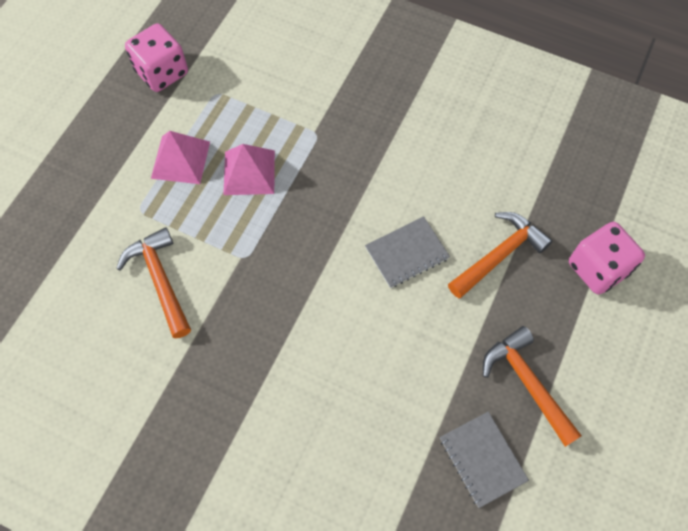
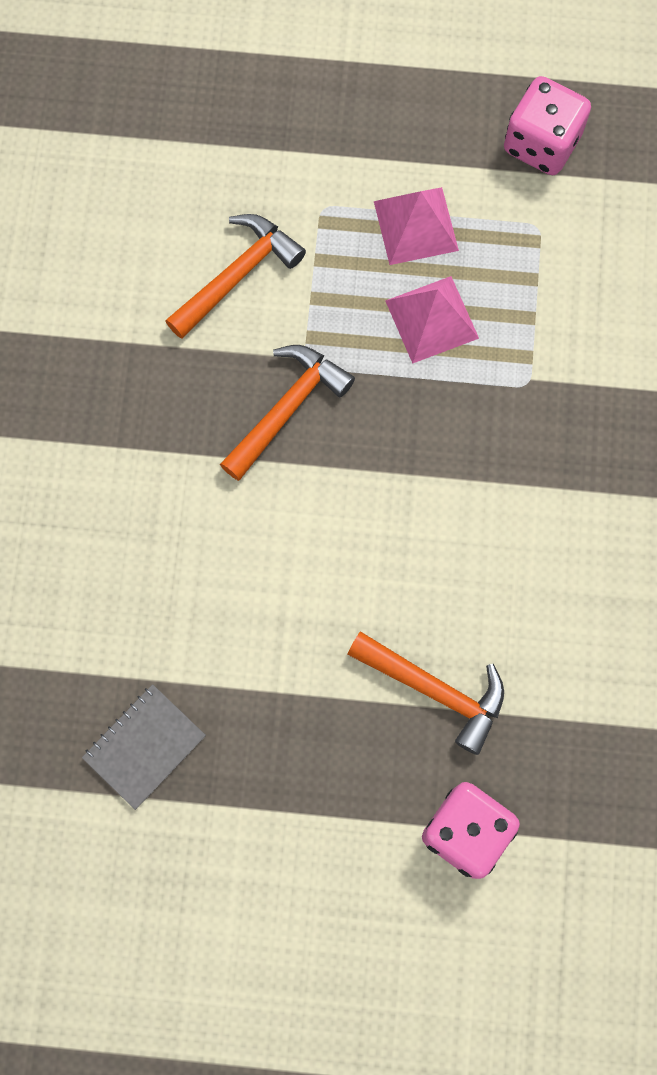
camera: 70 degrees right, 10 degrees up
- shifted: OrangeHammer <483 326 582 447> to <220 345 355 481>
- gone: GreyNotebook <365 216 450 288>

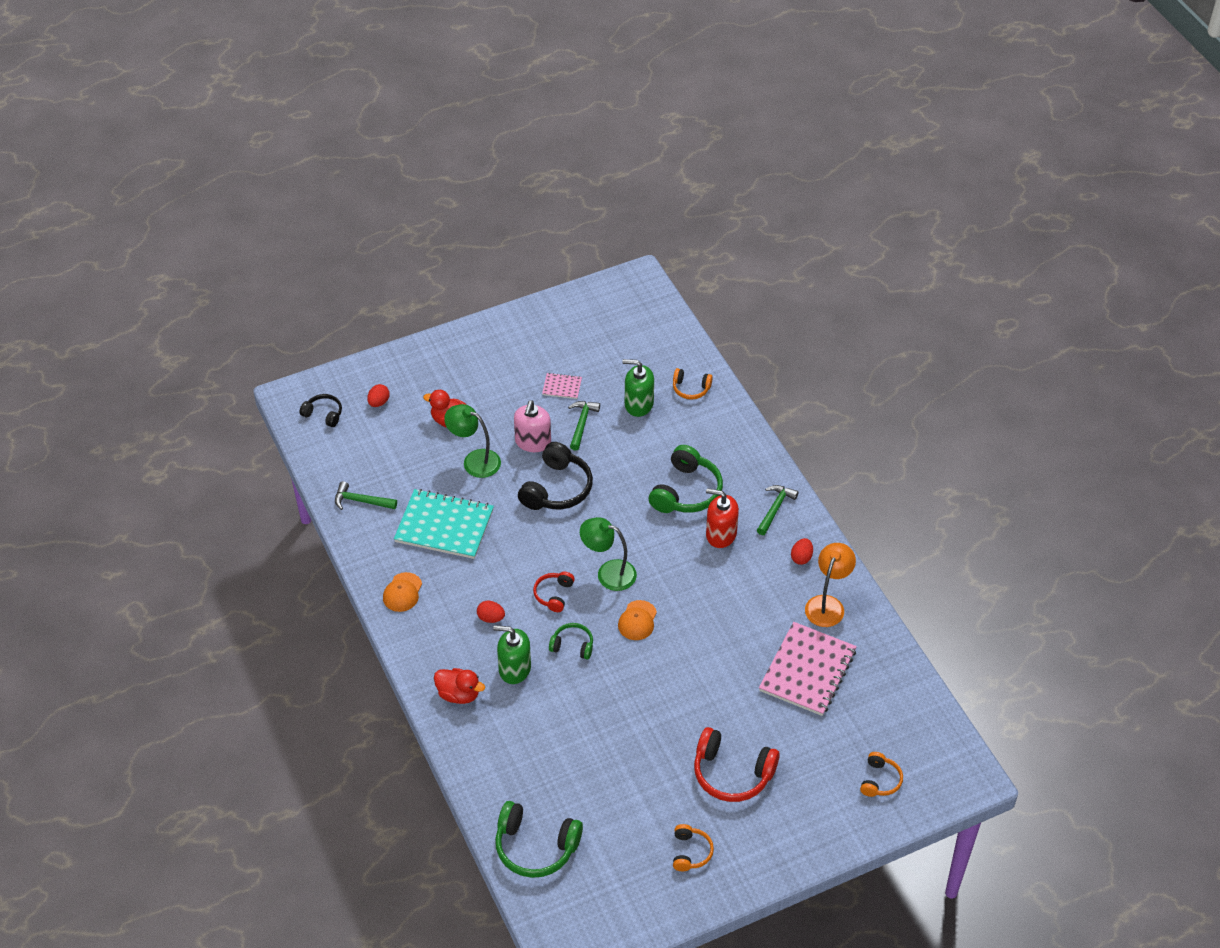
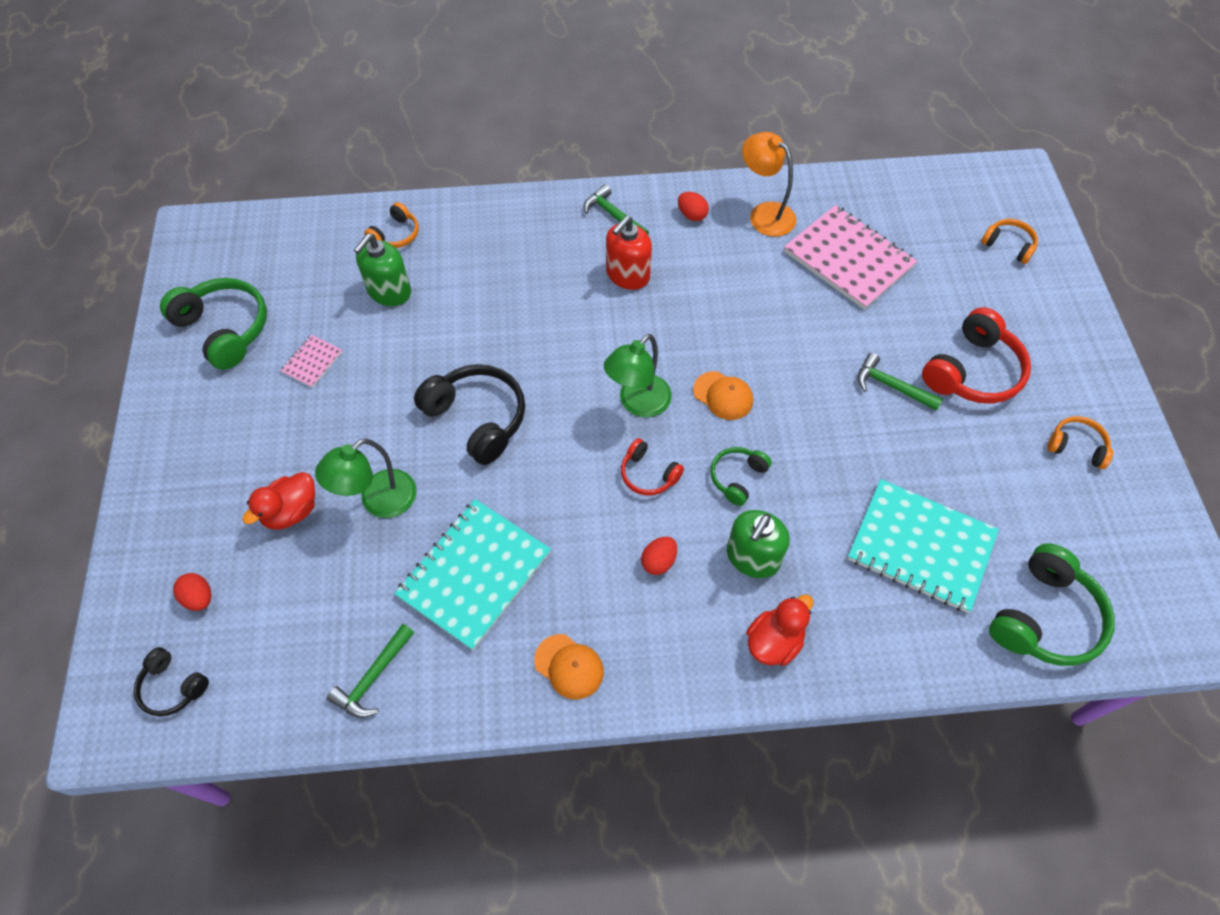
camera: 70 degrees left, 10 degrees up
- rotated: BlackHeadphones <300 394 342 427> = <134 647 209 716> 105 degrees counterclockwise
- shifted: GreenHeadphones <649 445 723 513> to <160 278 267 370>
- new: TurquoiseNotebook <848 479 999 613>
- shifted: GreenHammer <568 401 600 451> to <857 353 943 411>
- gone: PinkSoapDispenser <514 401 551 452>

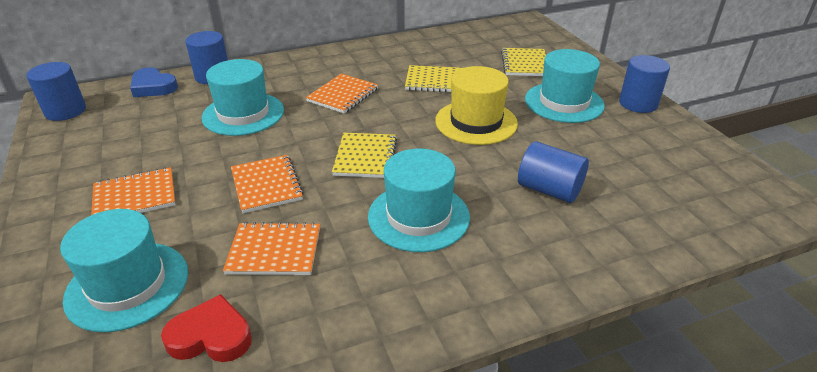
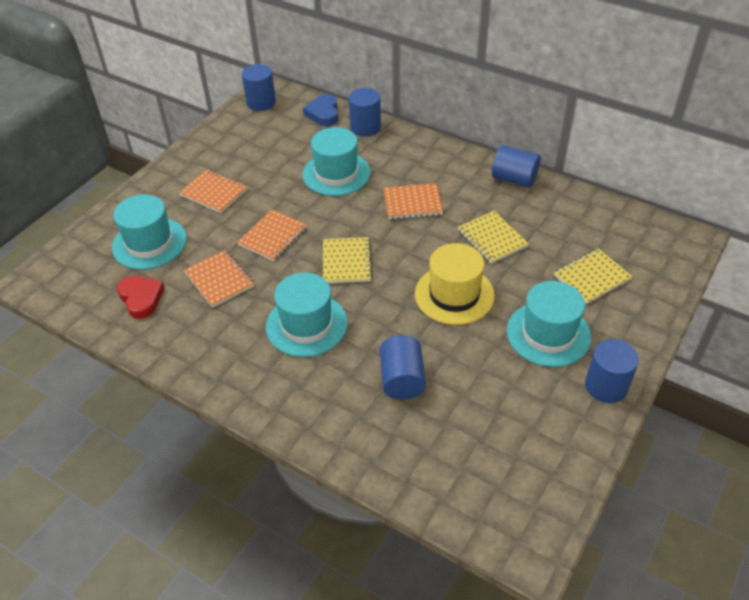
camera: 55 degrees right, 10 degrees up
- rotated: YellowNotebook <332 133 397 178> = <323 237 373 283> 60 degrees counterclockwise
- new: BlueCylinder <492 145 541 188>

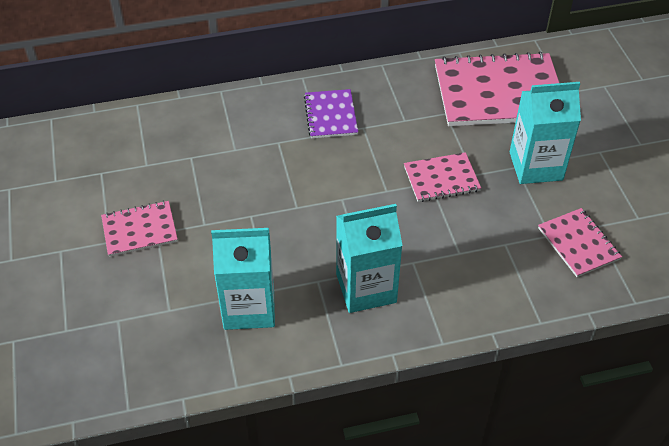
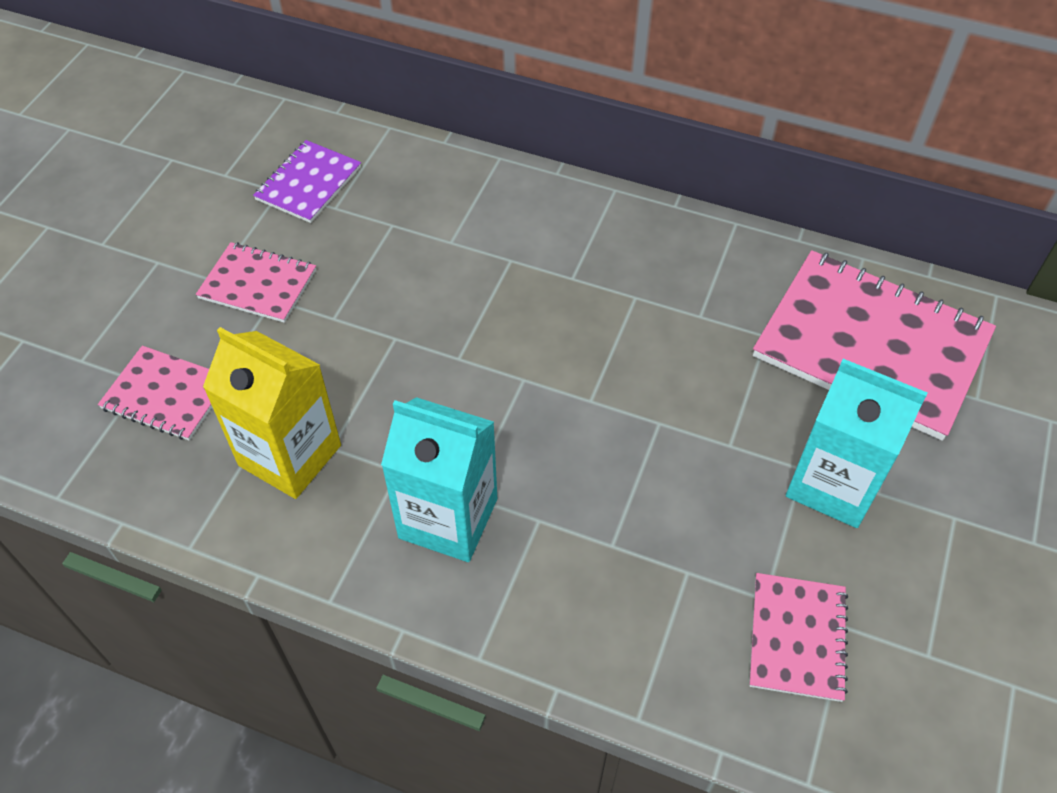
camera: 35 degrees right, 5 degrees up
- shifted: PinkNotebook <404 152 481 202> to <98 346 212 441>
- repainted: TurquoiseCarton <211 228 275 330> to YellowCarton <203 327 341 499>
- shifted: PurpleNotebook <304 89 358 138> to <253 140 361 223>

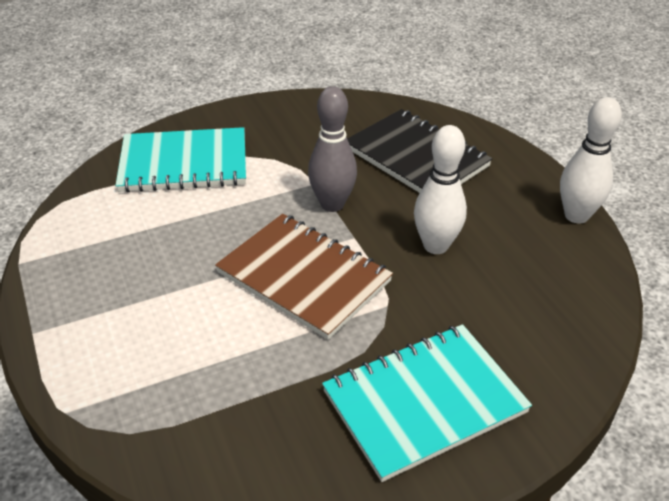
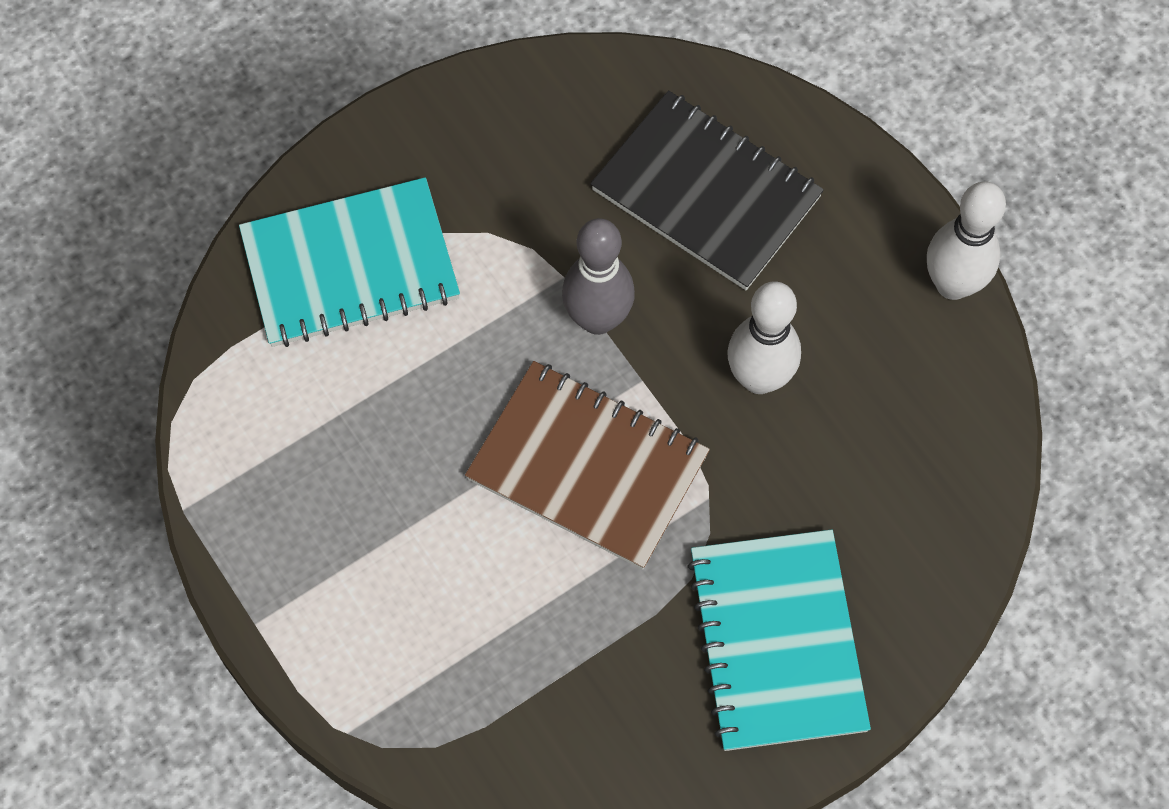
camera: 10 degrees left, 25 degrees up
- rotated: TurquoiseNotebook <322 324 532 482> = <687 530 871 751> 60 degrees counterclockwise

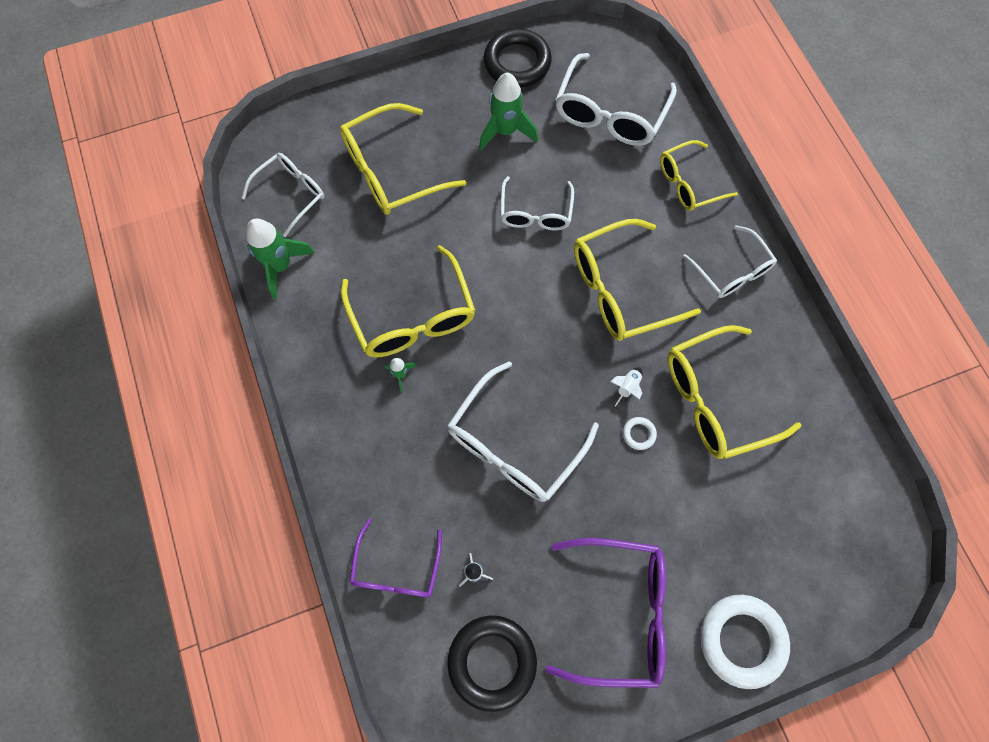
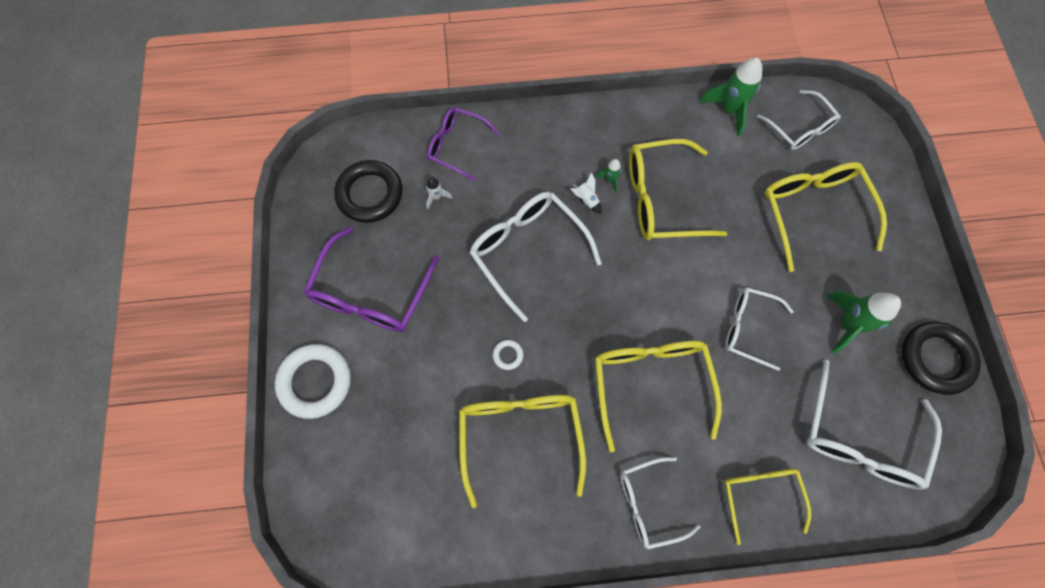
camera: 105 degrees right, 0 degrees up
- shifted: WhiteRocket <611 367 643 406> to <571 172 602 214>
- rotated: WhiteGlasses <555 53 677 146> = <806 360 942 490> 105 degrees counterclockwise

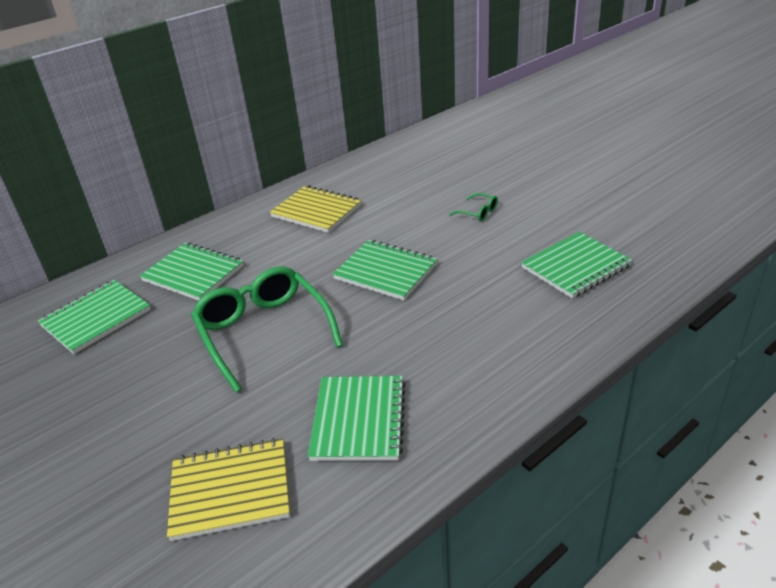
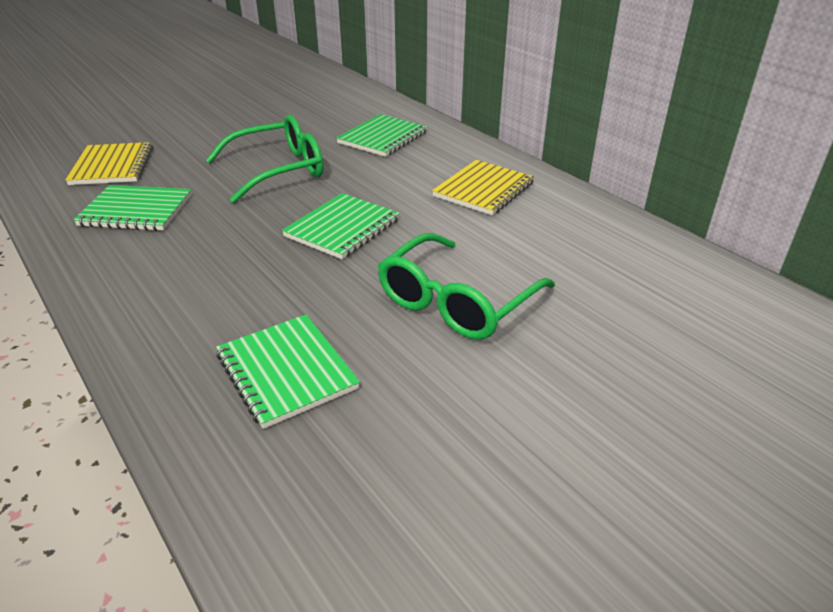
camera: 90 degrees right, 0 degrees up
- scaled: GreenGlasses <449 193 498 222> = <378 233 555 340> x2.42
- gone: GreenNotebook <38 280 151 354>

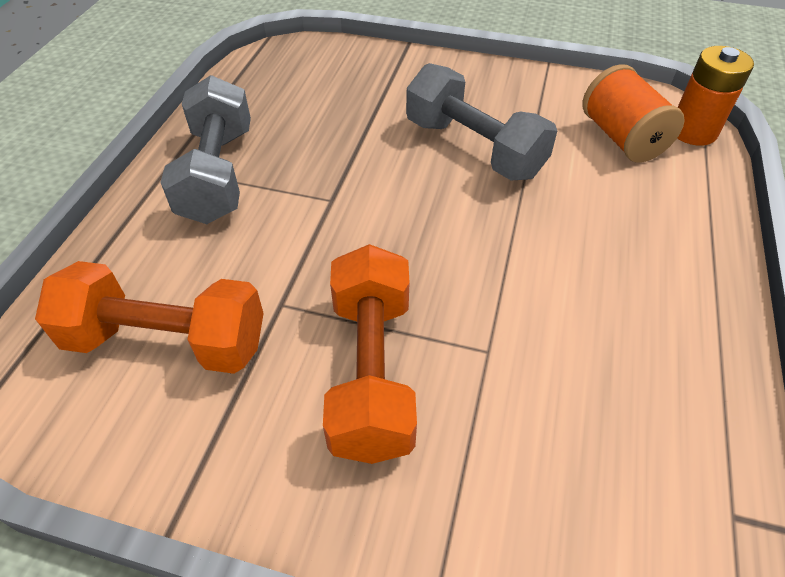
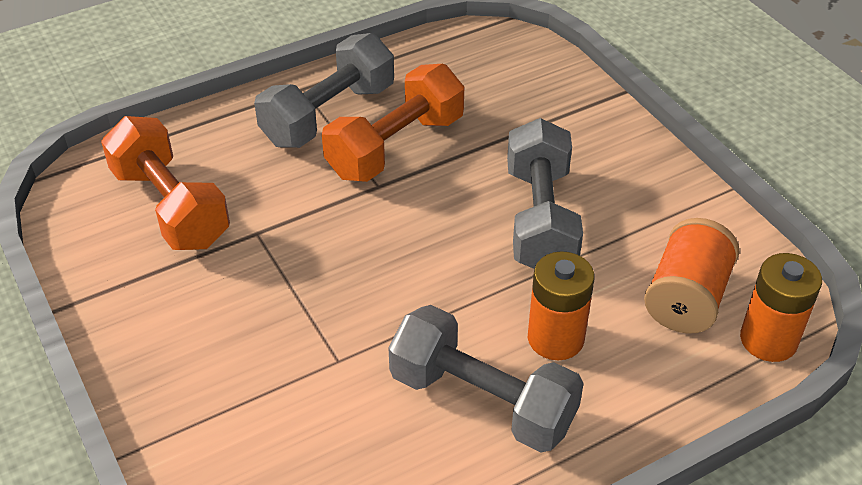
camera: 45 degrees right, 5 degrees down
- shifted: OrangeDumbbell <323 244 417 464> to <322 64 464 182>
- new: GreyDumbbell <388 305 584 452>
- new: OrangeBattery <528 251 594 360>

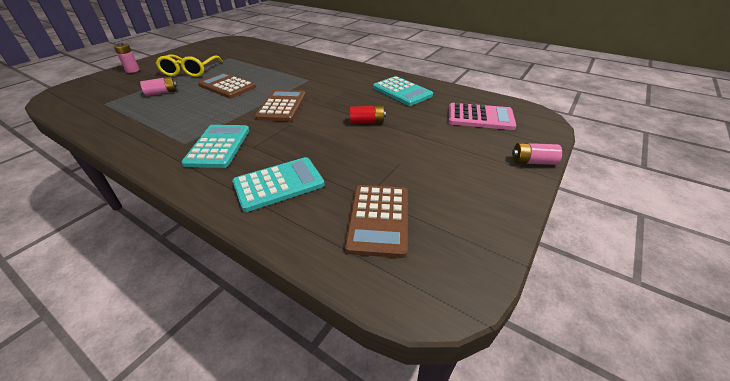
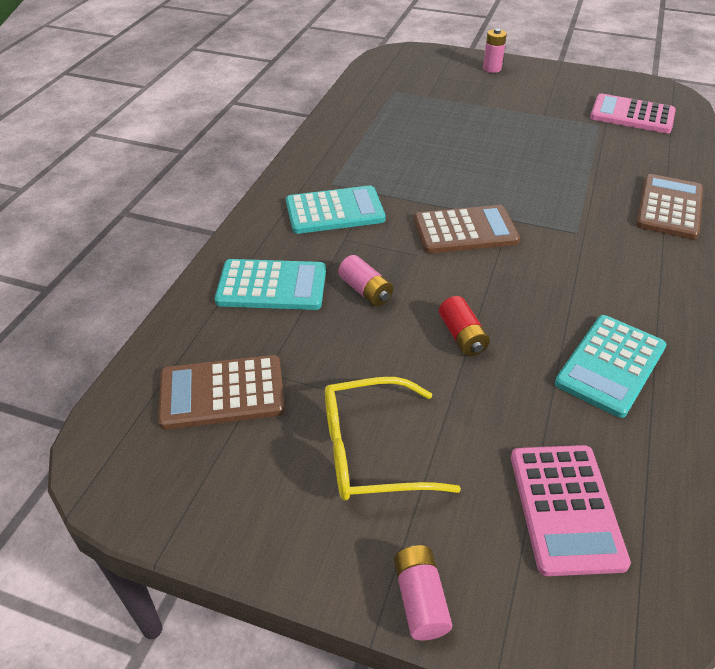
camera: 75 degrees right, 5 degrees up
- rotated: TurquoiseCalculator <232 157 325 212> = <215 259 326 310> 45 degrees counterclockwise
- shifted: YellowGlasses <156 54 223 77> to <325 377 461 501>
- shifted: PinkBattery <140 77 178 96> to <338 255 393 306>
- new: PinkCalculator <590 93 676 133>
- shifted: BrownCalculator <198 72 256 98> to <636 174 703 239>

